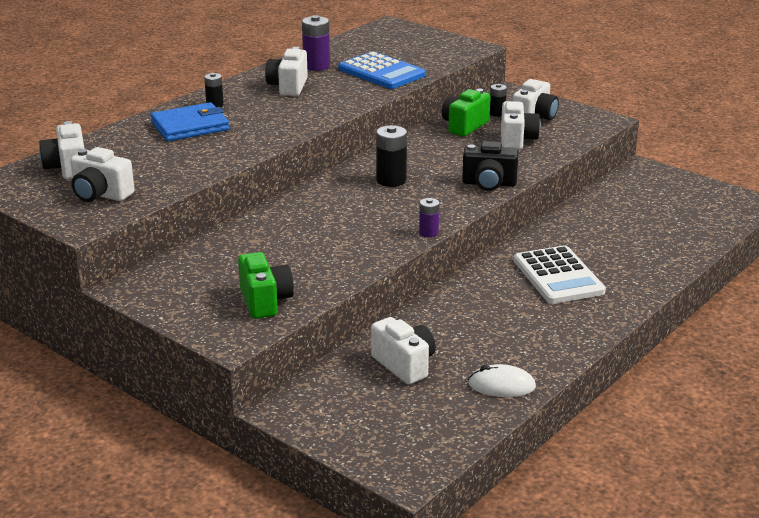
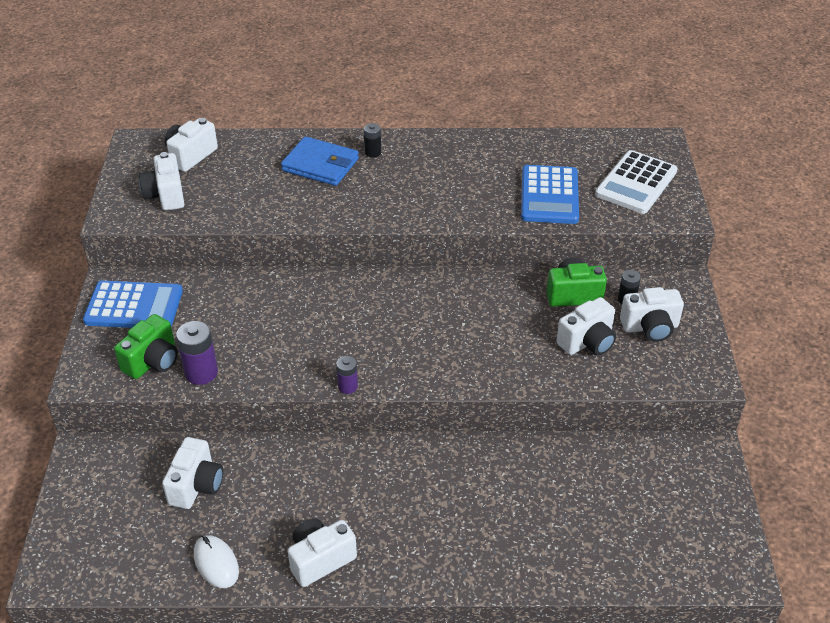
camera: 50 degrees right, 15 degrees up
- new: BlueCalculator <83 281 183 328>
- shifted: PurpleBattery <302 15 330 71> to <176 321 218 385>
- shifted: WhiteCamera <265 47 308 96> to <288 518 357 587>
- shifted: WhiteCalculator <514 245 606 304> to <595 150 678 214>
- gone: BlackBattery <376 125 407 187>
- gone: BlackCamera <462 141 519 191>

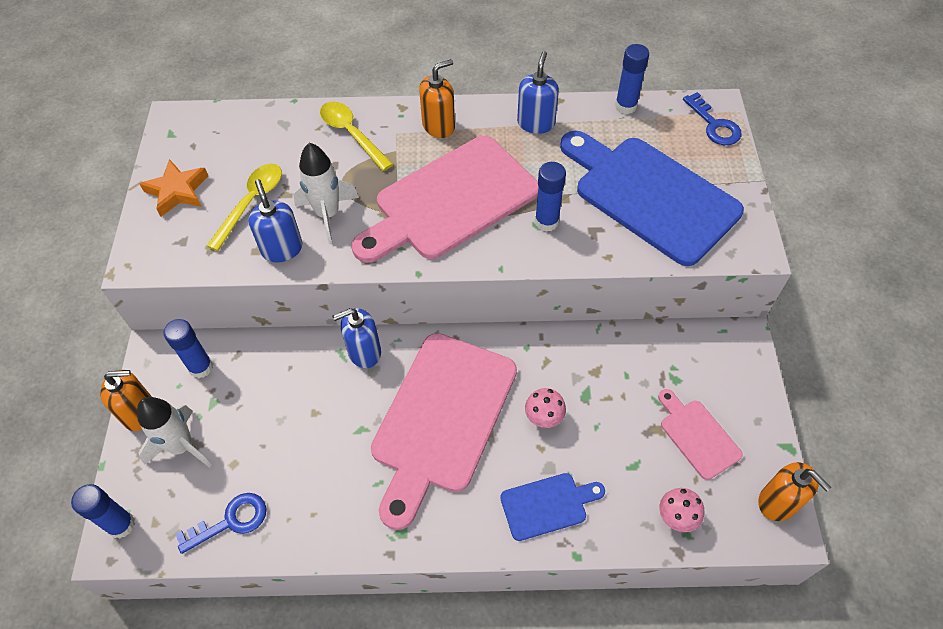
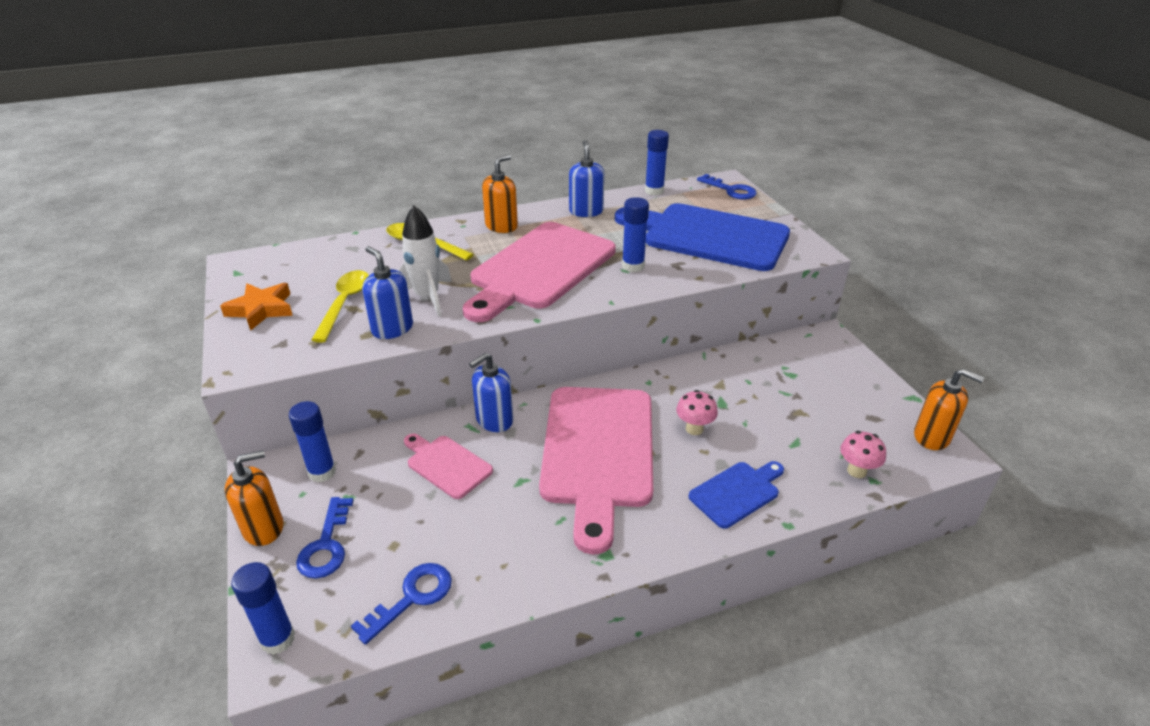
camera: 20 degrees left, 20 degrees down
- swapped: WhiteRocket <137 397 212 468> to BlueKey <296 497 353 578>
- shifted: PinkCuttingBoard <658 389 743 480> to <404 434 493 499>

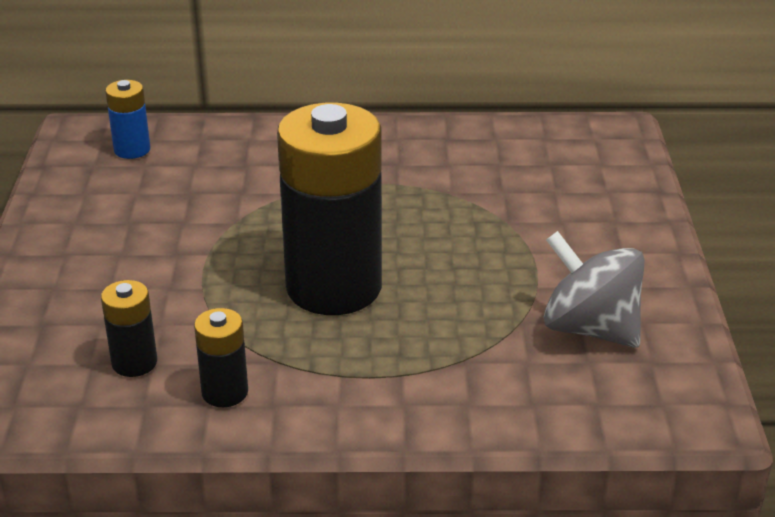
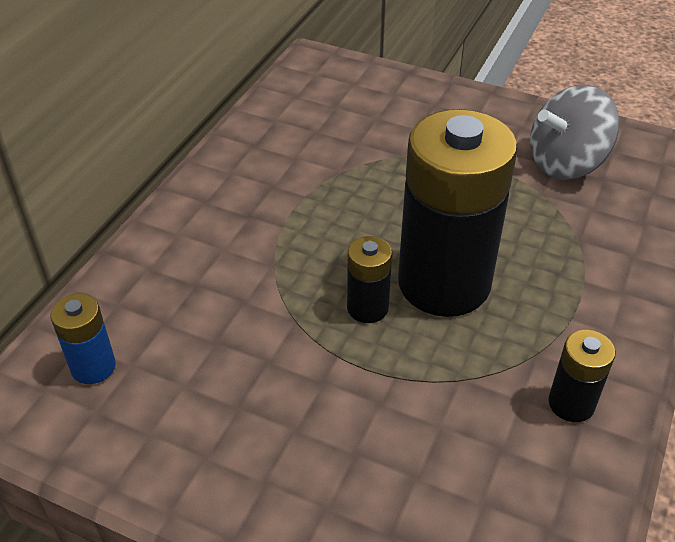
camera: 65 degrees left, 10 degrees up
- shifted: BlackBattery <101 280 157 377> to <347 236 392 323>

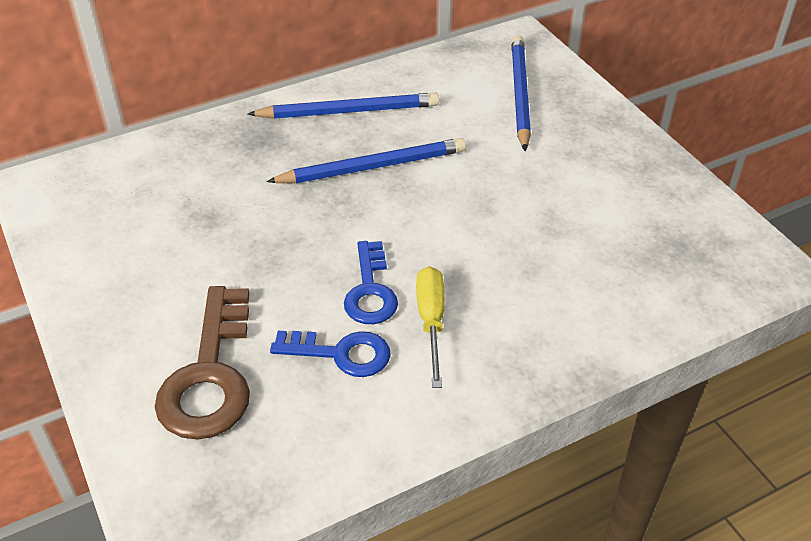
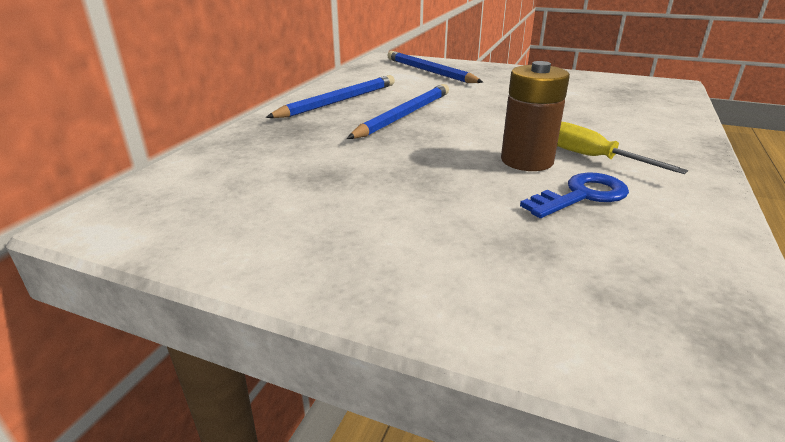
camera: 40 degrees left, 15 degrees down
- swapped: BlueKey <344 241 398 324> to BrownBattery <501 61 570 171>
- gone: BrownKey <155 286 250 440>

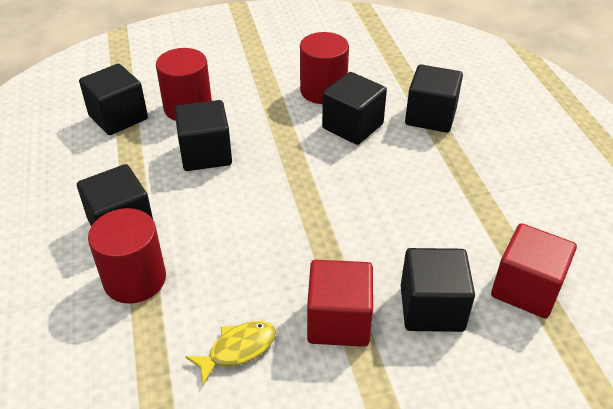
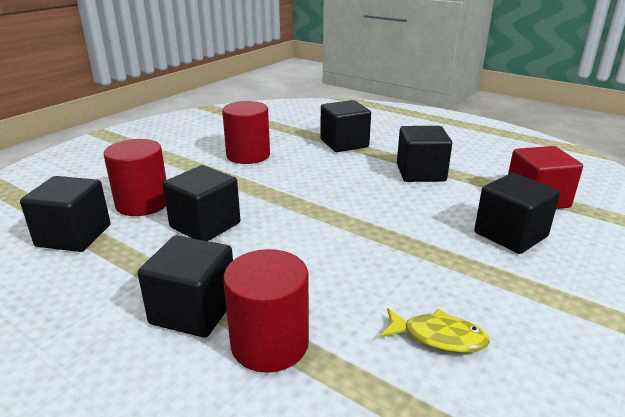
camera: 40 degrees left, 15 degrees down
- rotated: YellowFish <185 321 276 386> = <381 308 490 353> 90 degrees clockwise
- shifted: BlackCube <322 72 387 145> to <397 126 452 182>
- gone: RedCube <307 260 373 347>

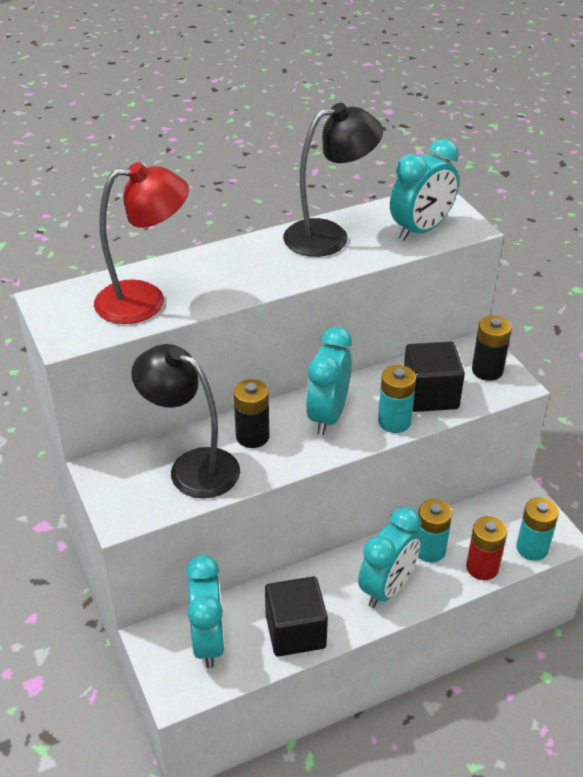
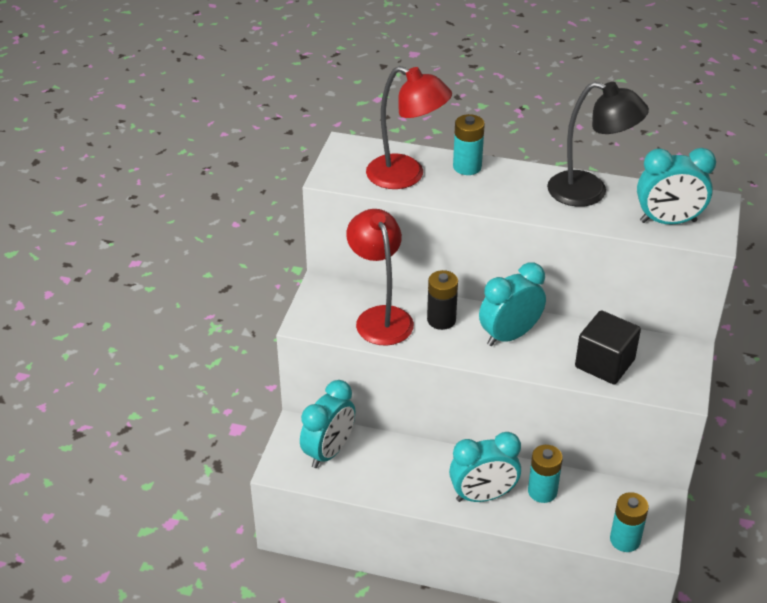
camera: 40 degrees right, 0 degrees up
- repainted: BlackLamp <131 344 240 498> to RedLamp <346 209 414 345>
- shifted: TurquoiseBattery <378 365 416 433> to <453 114 485 175>
- gone: BlackCube <265 576 328 657>
- gone: RedBattery <466 516 507 580>
- gone: BlackBattery <472 315 512 381>

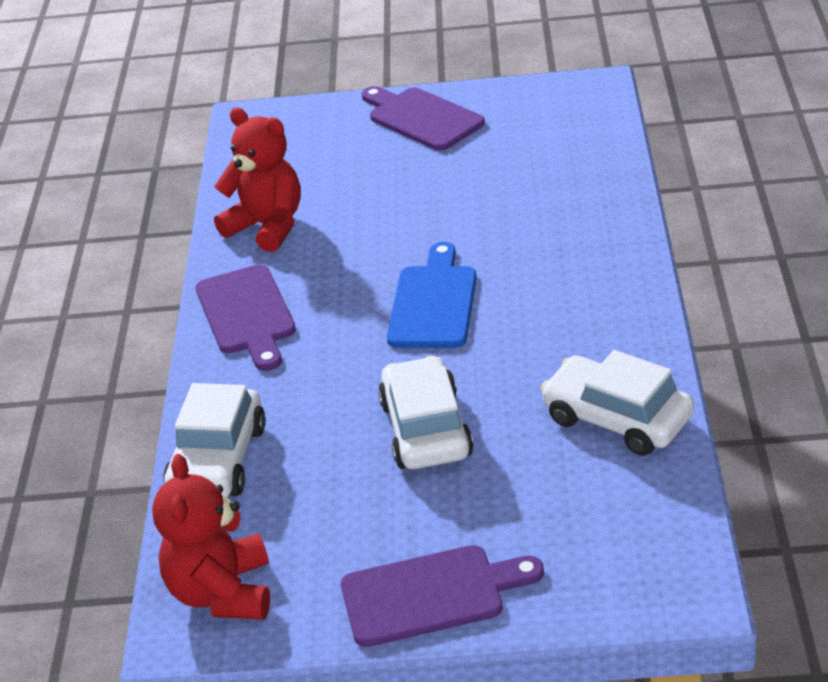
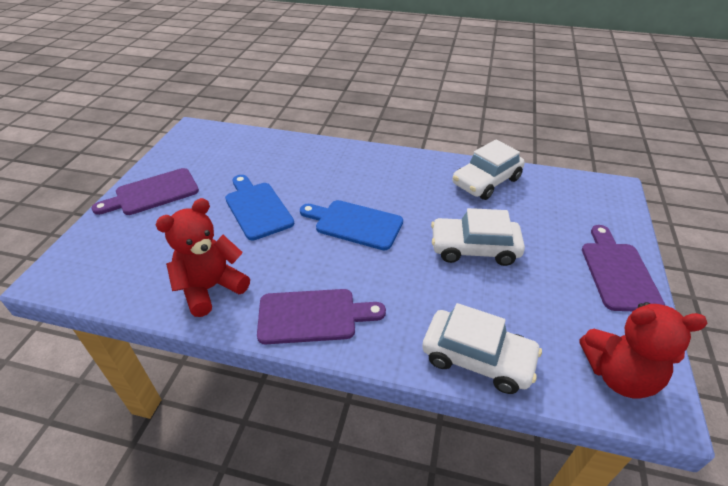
camera: 80 degrees left, 5 degrees up
- new: BlueCuttingBoard <225 175 294 240>

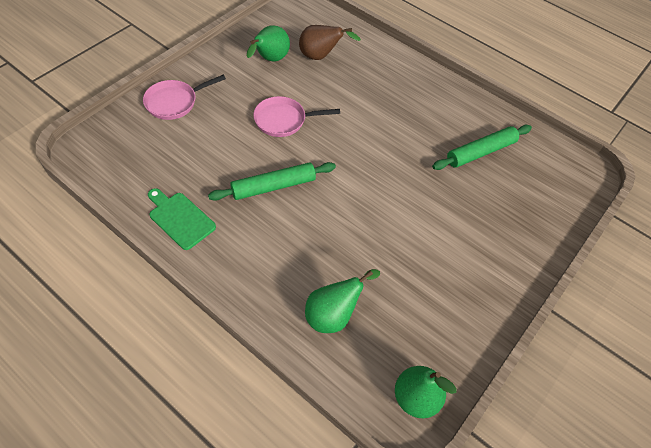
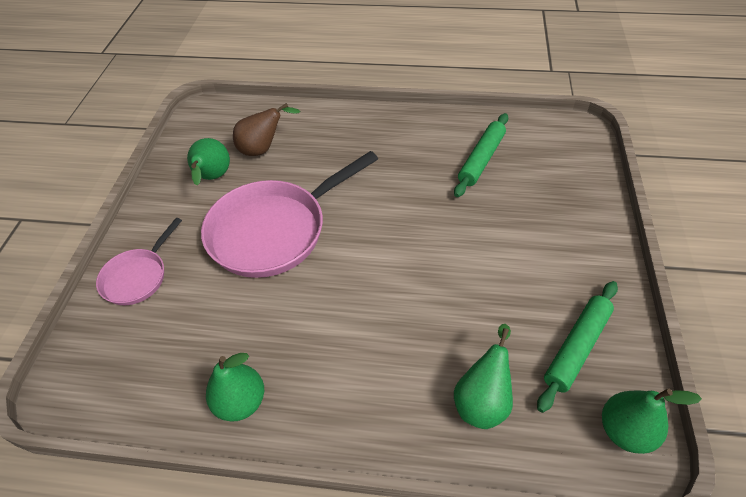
camera: 25 degrees left, 5 degrees down
- scaled: PinkPan <253 96 340 137> = <201 151 378 278> x1.91
- swapped: GreenCuttingBoard <148 188 216 250> to GreenPear <206 353 264 421>
- shifted: GreenRollingPin <208 162 336 201> to <537 281 618 413>

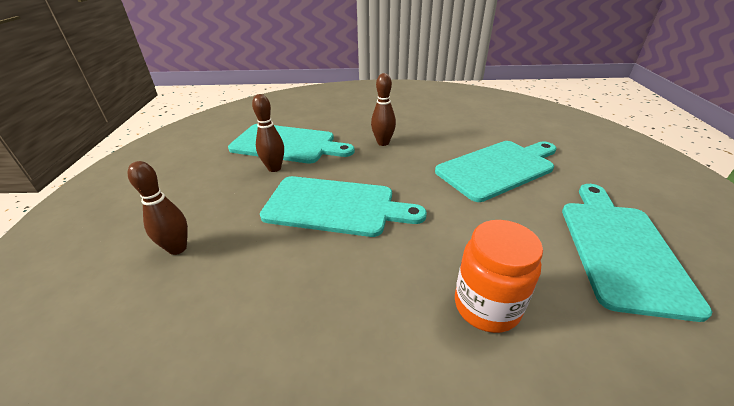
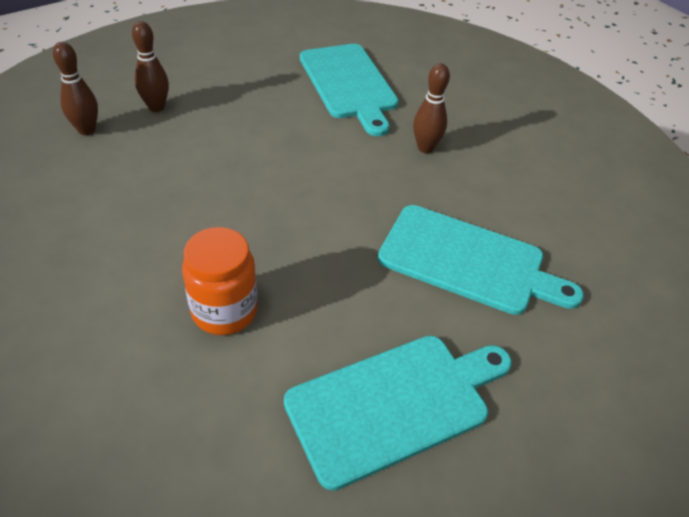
camera: 50 degrees right, 10 degrees up
- shifted: BrownBowlingPin <252 94 284 172> to <53 42 98 135>
- gone: TurquoiseCuttingBoard <260 176 427 237>

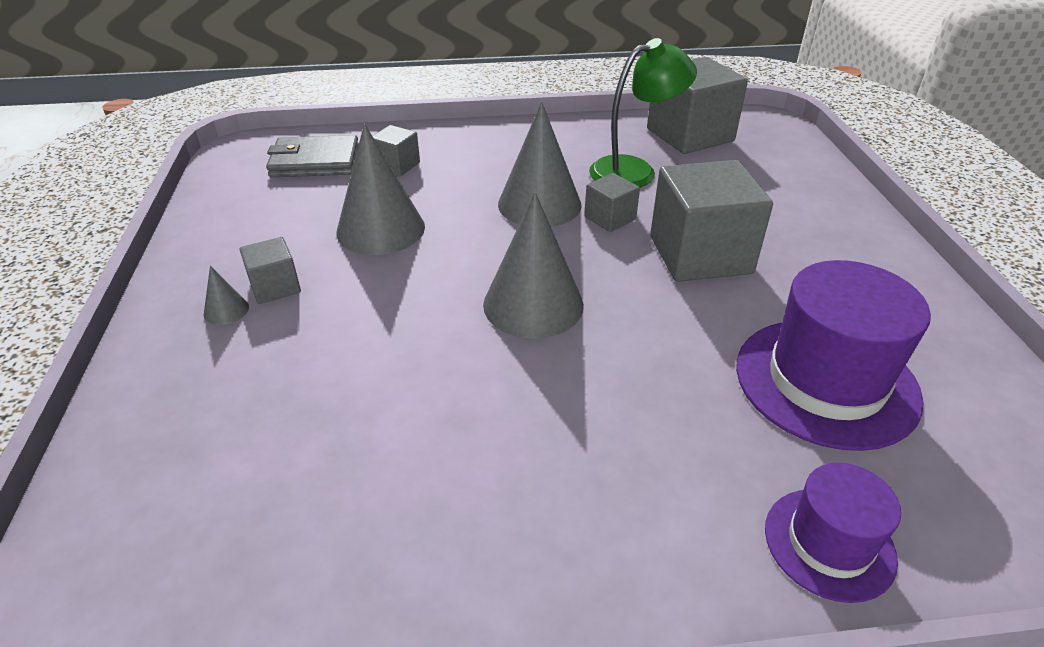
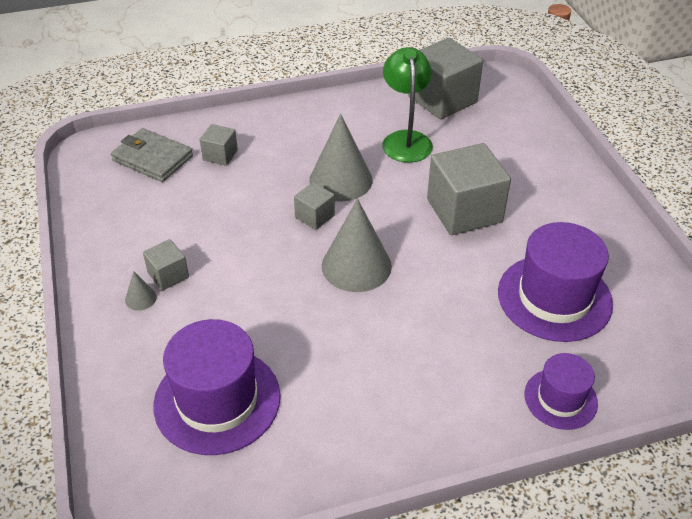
camera: 10 degrees left, 5 degrees up
- rotated: GreyWallet <266 135 359 177> = <111 128 193 182> 45 degrees clockwise
- new: PurpleHat <153 319 280 455>
- shifted: GreyCube <584 173 640 232> to <294 182 335 230>
- rotated: GreenLamp <589 38 697 188> = <382 47 433 163> 60 degrees counterclockwise
- gone: GreyCone <336 124 425 255>

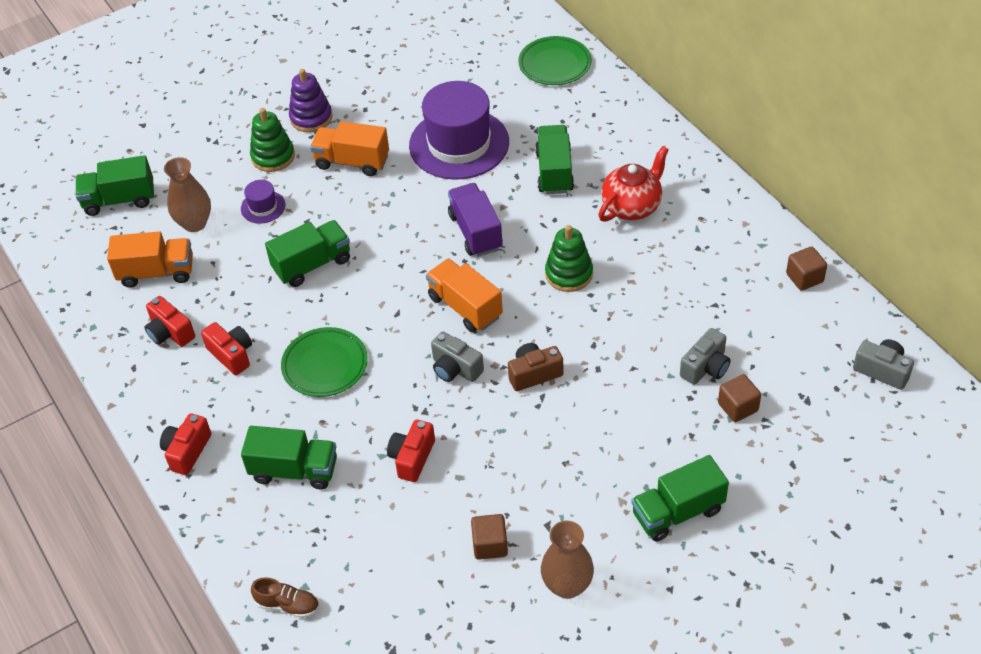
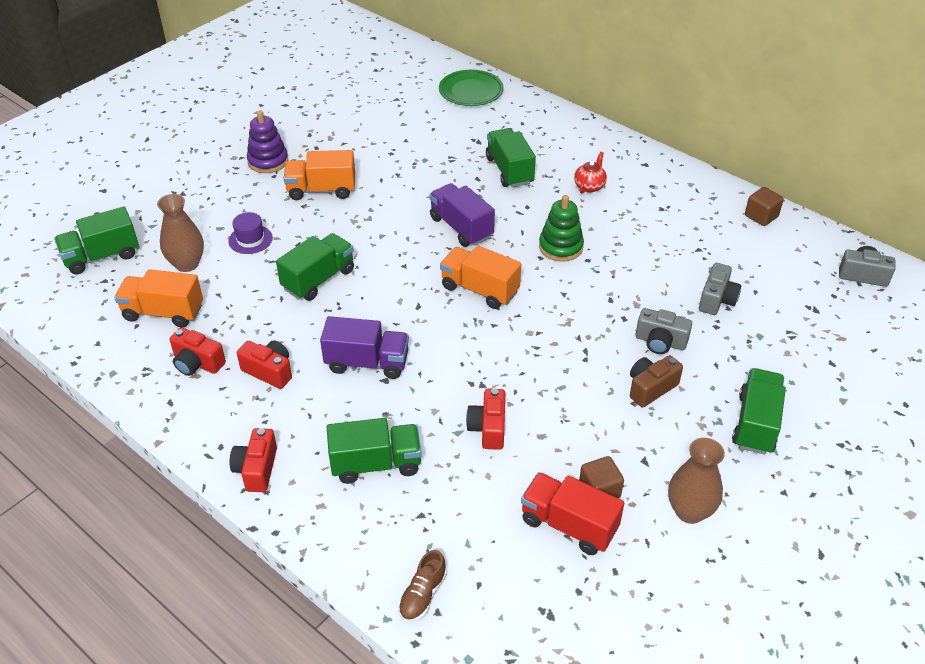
camera: 20 degrees left, 5 degrees down
- rotated: OrangeTruck <107 232 193 288> = <114 269 203 328> 150 degrees counterclockwise
- swapped: GreenPlate <281 327 368 397> to PurpleTruck <320 316 409 379>
- rotated: BrownShoe <251 577 319 618> = <398 550 447 622> 120 degrees clockwise
- new: RedTruck <521 472 624 555>
- scaled: RedTeapot <599 146 669 222> = <574 152 607 194> x0.59
- shifted: BrownCamera <508 343 564 391> to <630 355 683 407>
- shifted: GreyCamera <431 331 484 382> to <636 308 692 354>
- rotated: GreenTruck <631 455 729 542> = <732 368 786 455> 150 degrees clockwise
- gone: GreenStackingToy <250 108 295 172>
- gone: PurpleHat <409 81 509 180>
- gone: BrownCube <718 374 761 422>

